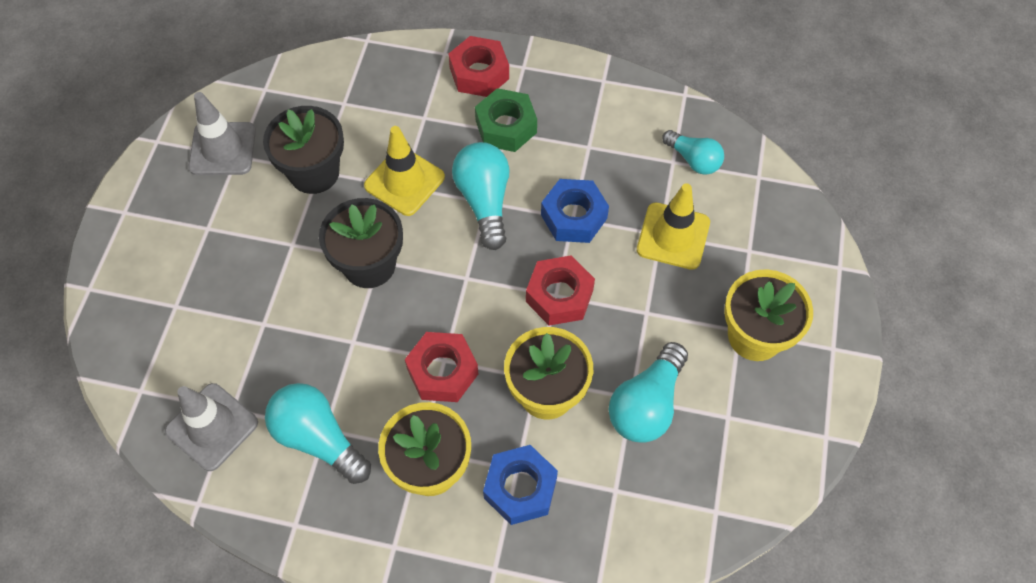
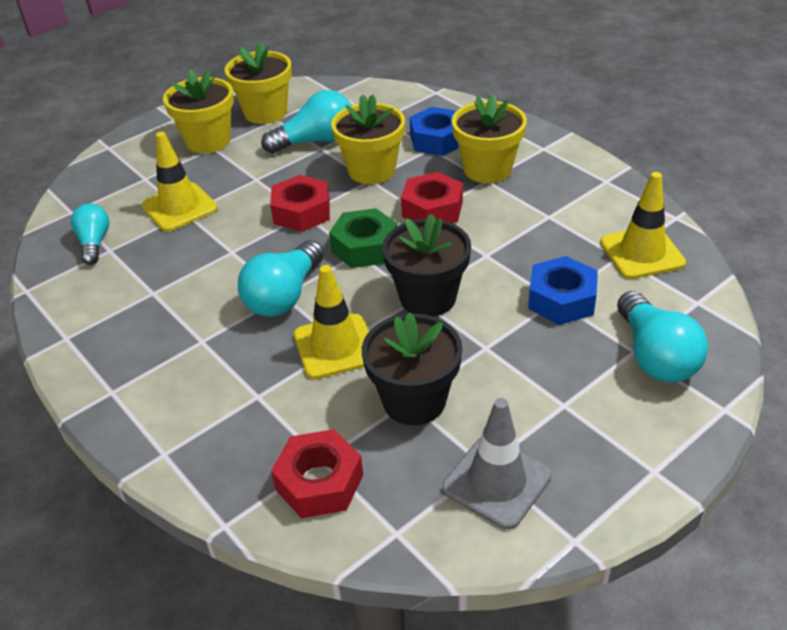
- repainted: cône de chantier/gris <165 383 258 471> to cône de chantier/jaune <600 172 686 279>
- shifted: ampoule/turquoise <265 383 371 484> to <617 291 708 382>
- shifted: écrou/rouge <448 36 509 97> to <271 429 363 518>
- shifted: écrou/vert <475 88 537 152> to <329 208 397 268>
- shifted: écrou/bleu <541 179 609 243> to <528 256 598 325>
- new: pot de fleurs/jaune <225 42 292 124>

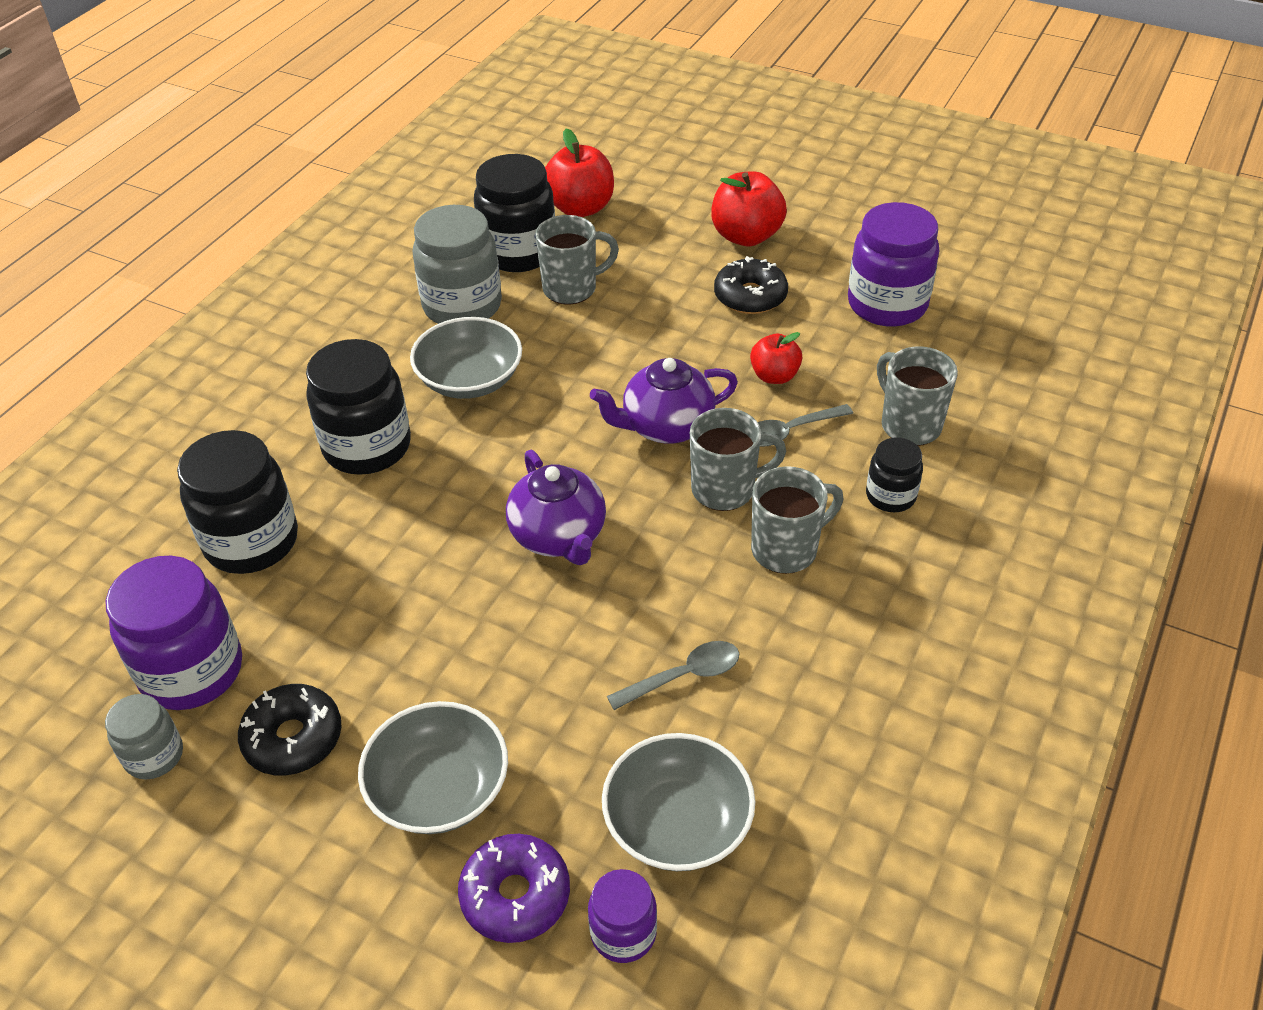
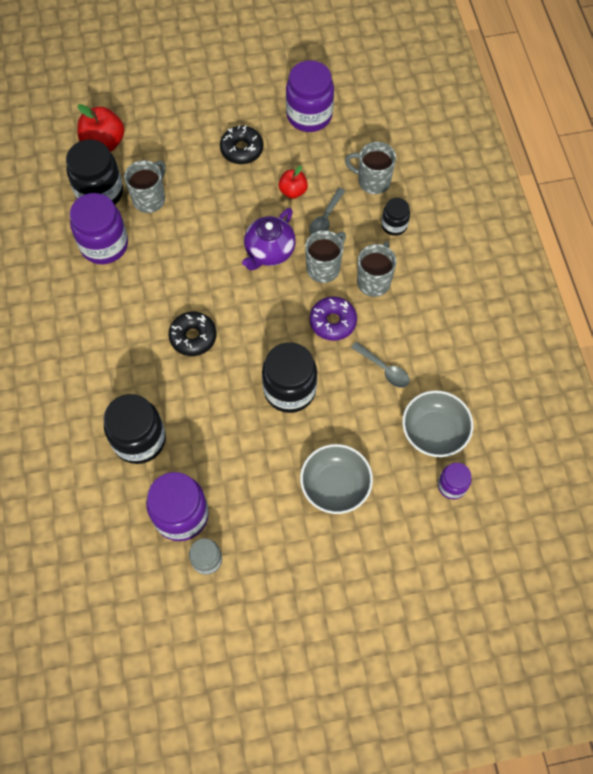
- shifted: beignet/noir <238 684 342 775> to <169 312 217 356>
- shifted: bocal/noir <306 339 411 475> to <262 342 317 413>
- gone: bol/gris <410 317 522 399>
- repainted: bocal/gris <413 205 502 324> to bocal/violet <70 193 128 264>
- shifted: beignet/violet <458 834 570 943> to <310 297 357 341>
- gone: théière/violet <506 450 606 565>
- rotated: cuillère/gris <607 641 739 710> = <351 341 410 388> 105 degrees clockwise
- gone: pomme/rouge <711 171 787 246>

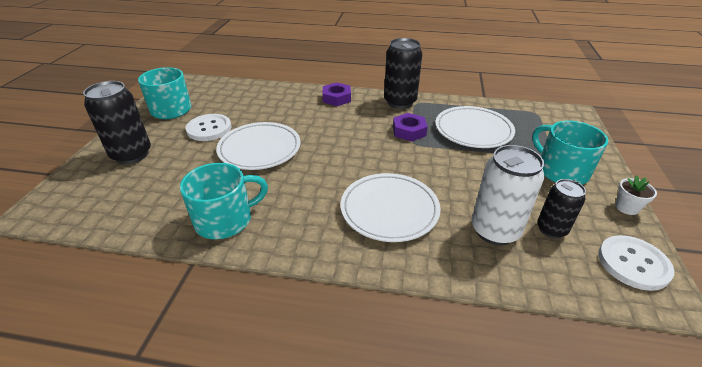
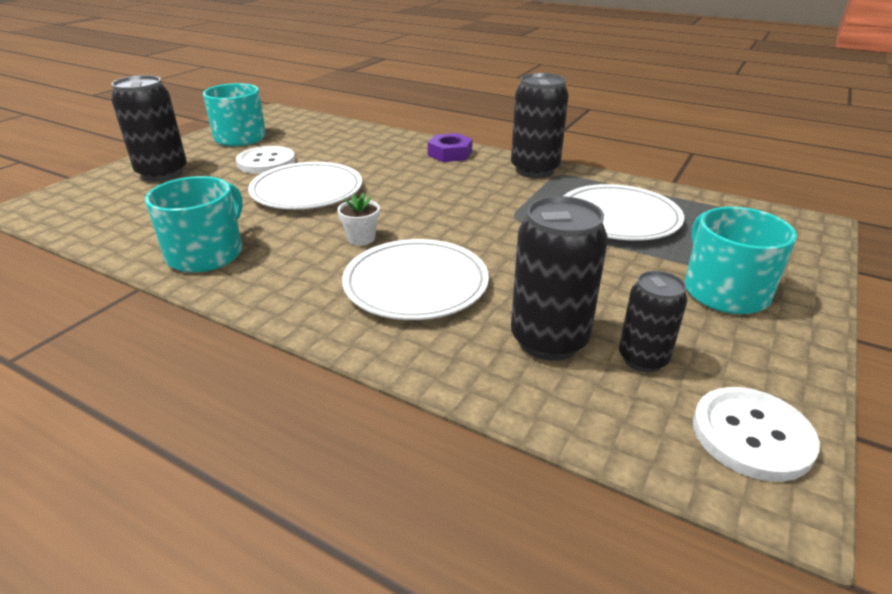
- rotated: tasse/turquoise <180 163 268 239> = <145 176 243 273> 60 degrees counterclockwise
- gone: écrou/violet <393 113 428 141>
- repainted: canette/blanc <472 145 544 246> to canette/noir <511 196 608 361>
- shifted: pot de fleurs/blanc <615 175 657 215> to <337 193 380 245>

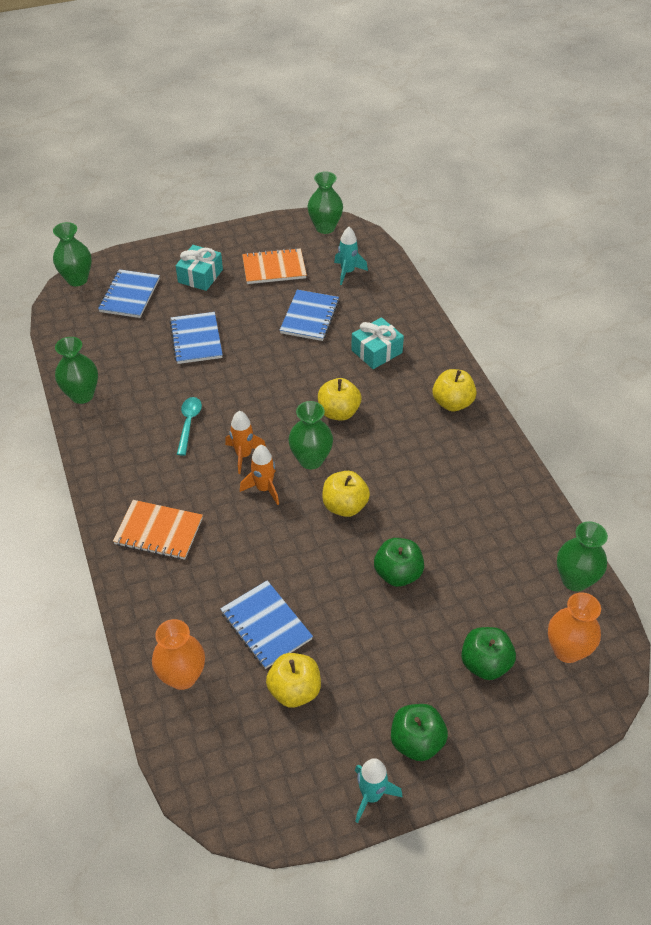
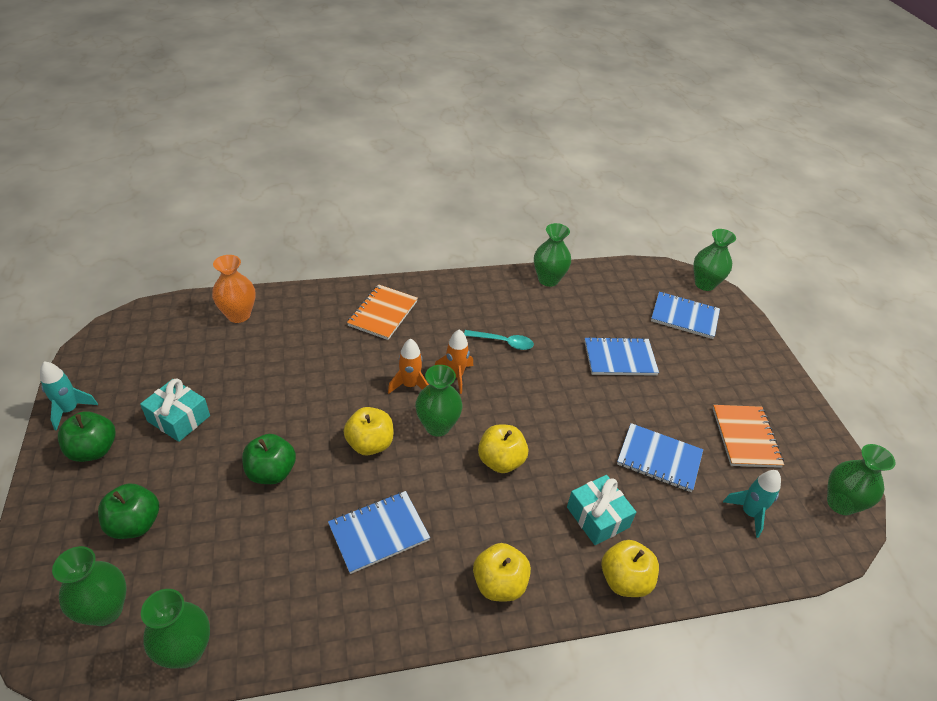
- shifted: cadeau/turquoise <176 245 223 291> to <140 378 210 442>
- shifted: carnet/bleu <220 580 313 669> to <328 491 430 574>
- shifted: pomme/jaune <266 653 321 708> to <602 540 659 597>
- repainted: vase/orange <548 592 601 663> to vase/vert <52 546 127 626>

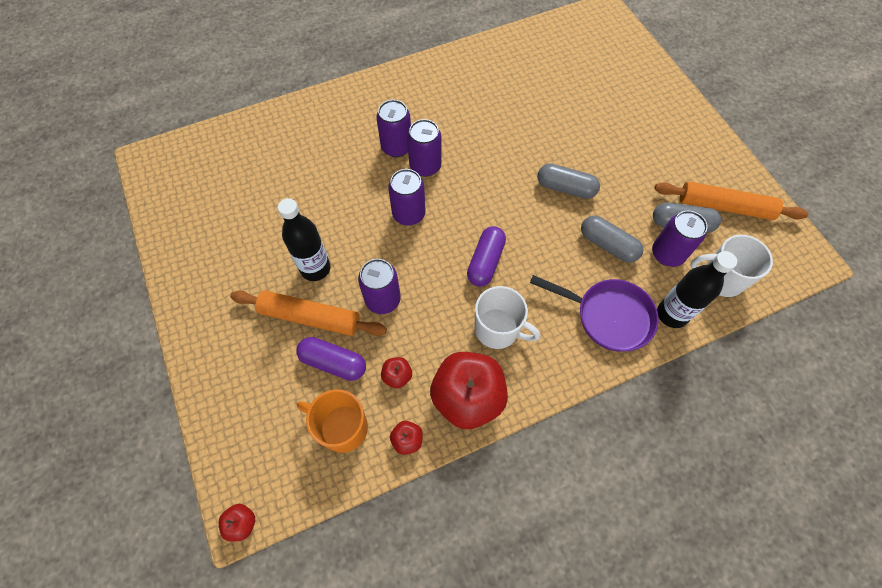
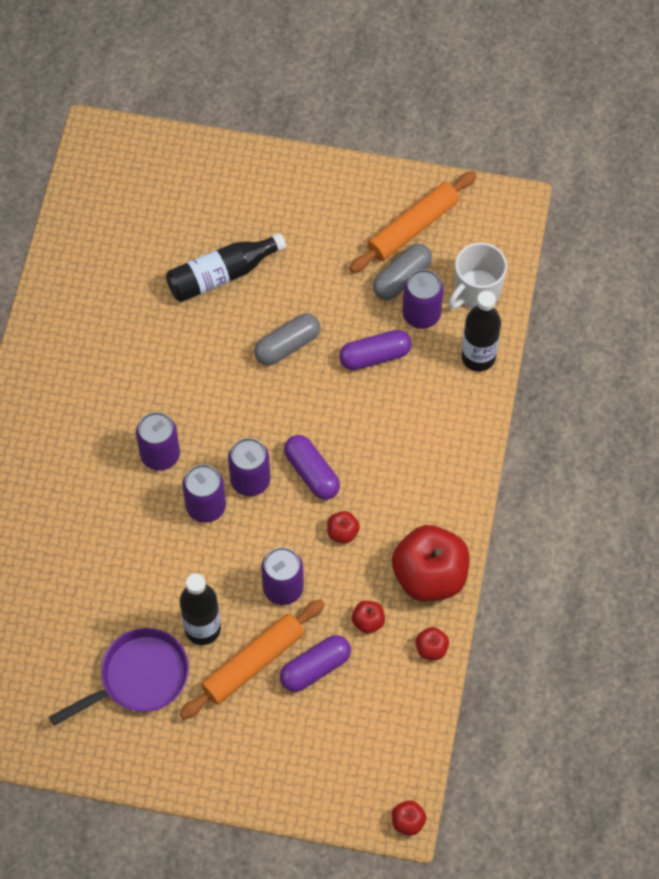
- gone: tasse/orange <297 389 368 453>
- shifted: canette/violet <377 100 411 157> to <228 438 271 496>
- gone: tasse/blanc <475 286 540 349>
- shifted: poêle/violet <530 275 659 352> to <49 628 189 726>
- repainted: gélule/gris <581 216 643 263> to gélule/violet <339 330 412 370>
- new: bouteille/noir <166 233 286 302>
- new: pomme/rouge <327 511 360 543>

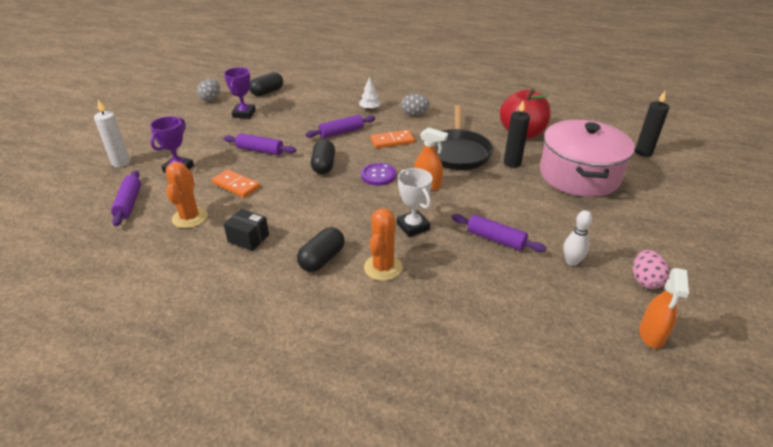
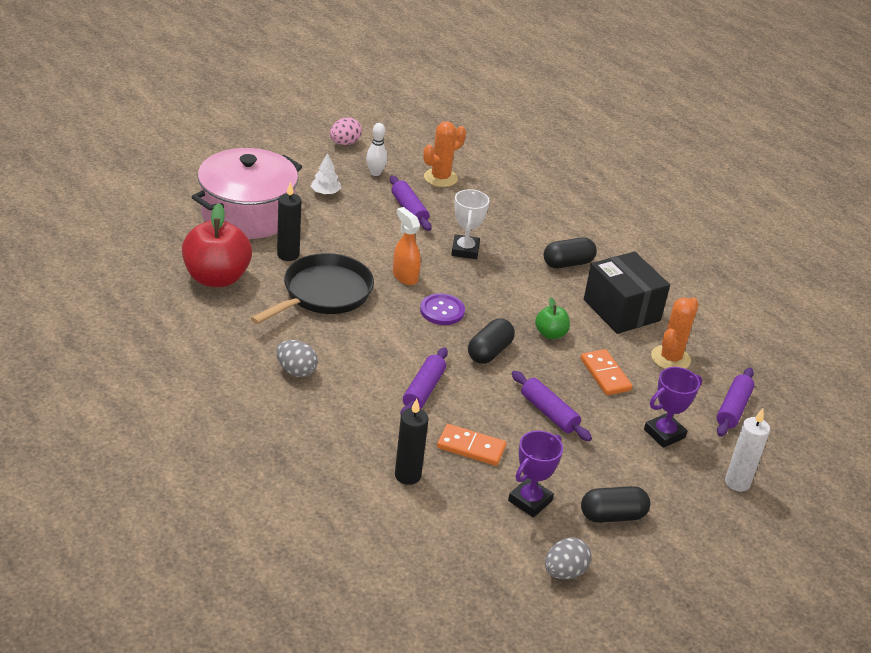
- scaled: boîte/noir <224 209 269 251> = <584 252 670 334> x1.85
- shifted: gélule/noir <249 72 283 96> to <581 486 651 523>
- rotated: rouleau à pâtisserie/violet <305 115 375 138> = <400 347 448 414> 75 degrees counterclockwise
- shifted: arbre/blanc <359 77 381 110> to <311 153 341 195>
- shifted: cactus/orange <364 208 403 281> to <423 121 466 187>
- shifted: domino/orange <370 130 415 148> to <437 424 506 466>
- shifted: bougie/noir <635 91 669 157> to <395 399 428 485>
- gone: vaporisateur/orange <639 268 689 348>
- new: pomme/vert <535 297 570 339>

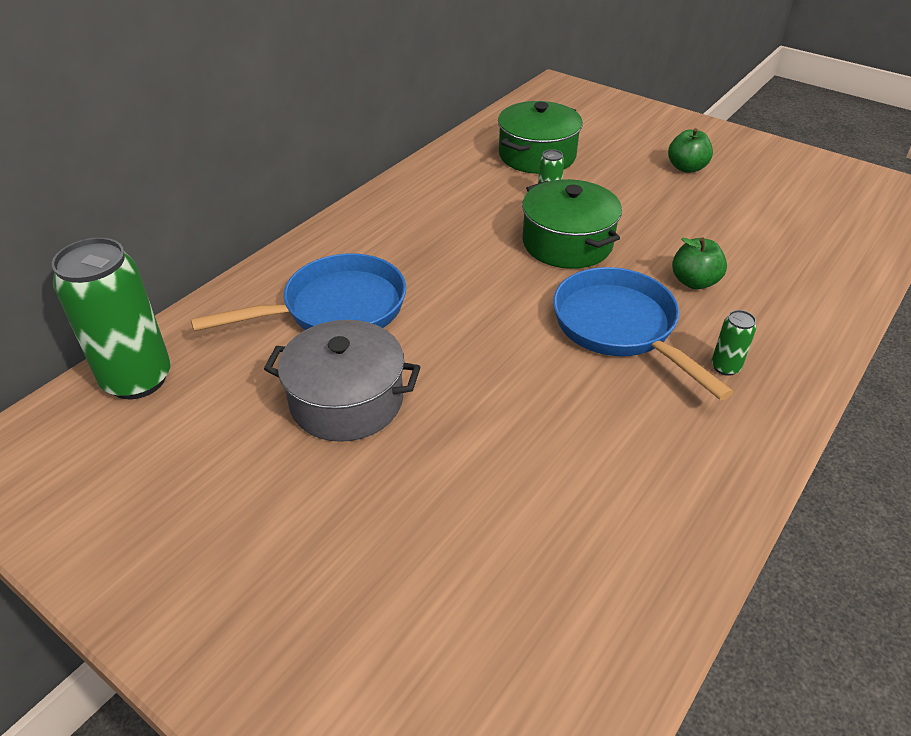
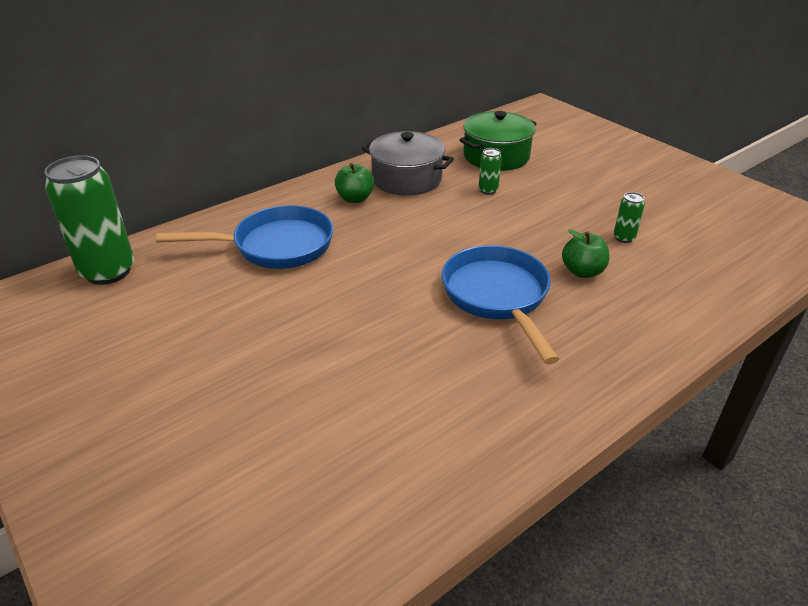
- shifted: marmite/gris <264 320 420 442> to <362 131 454 196>
- gone: marmite/vert <522 179 622 269>
- shifted: pomme/vert <668 128 713 173> to <335 163 374 203>
- shifted: canette/vert <712 310 756 376> to <614 192 645 243>

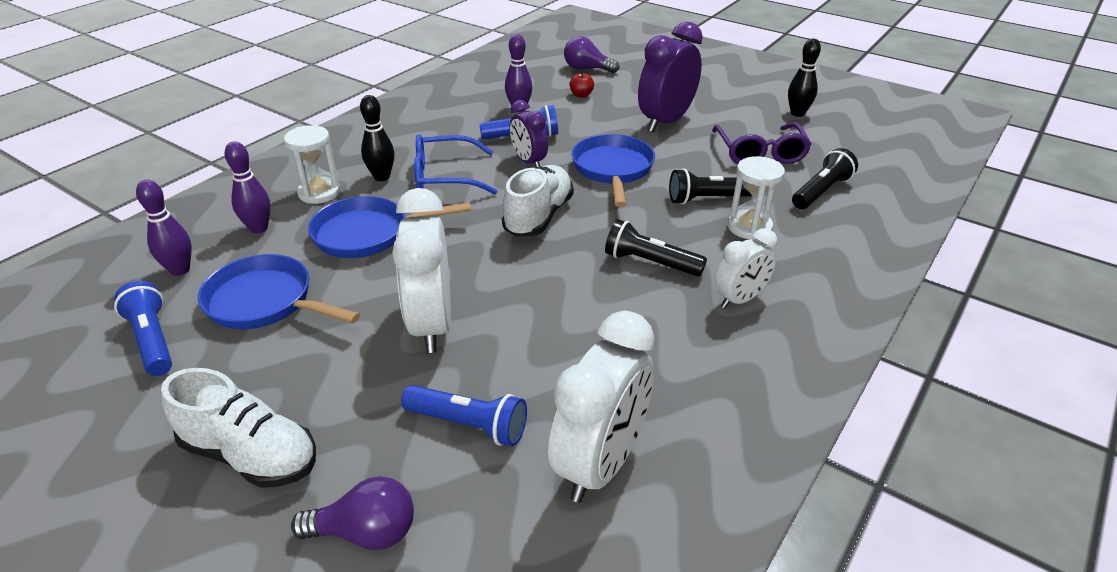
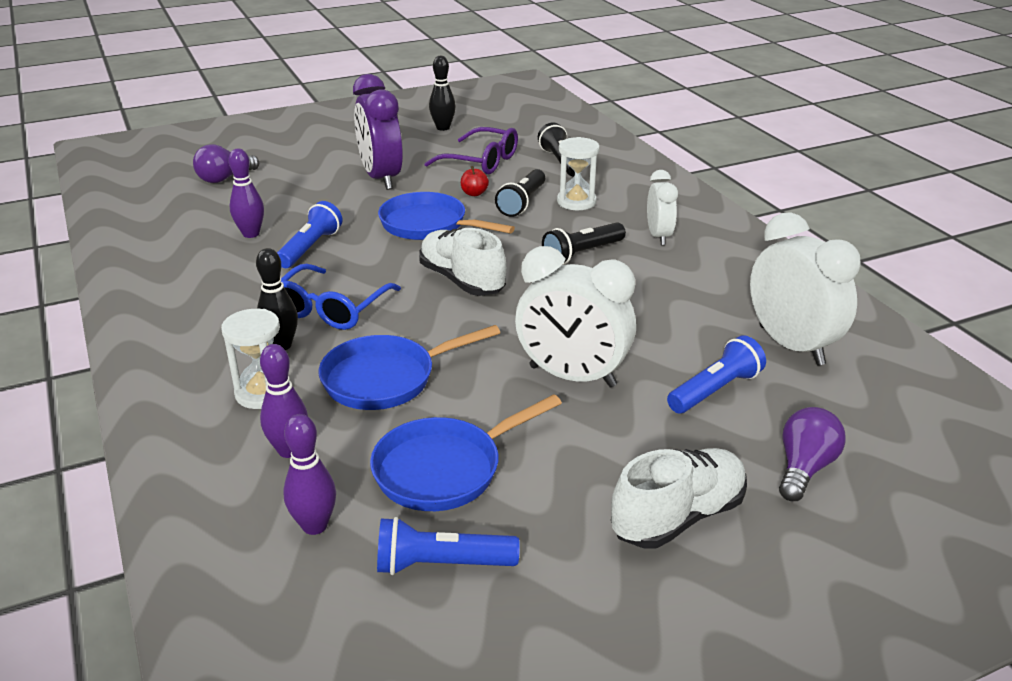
- rotated: poêle/bleu <308 196 471 258> = <319 325 500 410> 45 degrees clockwise
- gone: réveil/violet <510 100 548 167>
- shifted: pomme/rouge <569 71 594 98> to <461 166 489 196>

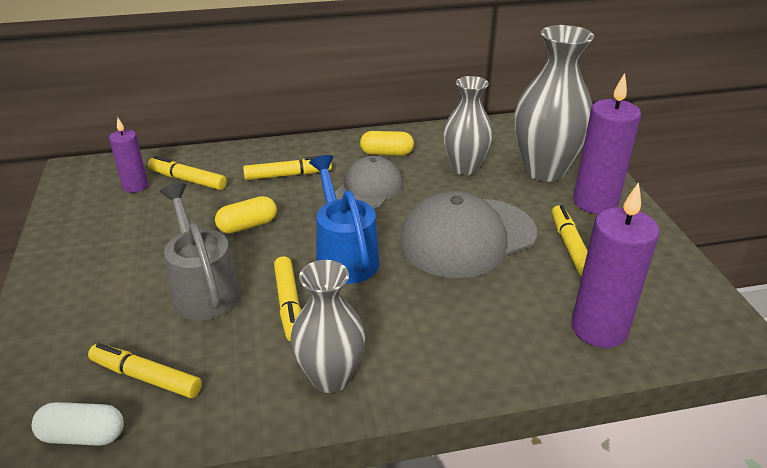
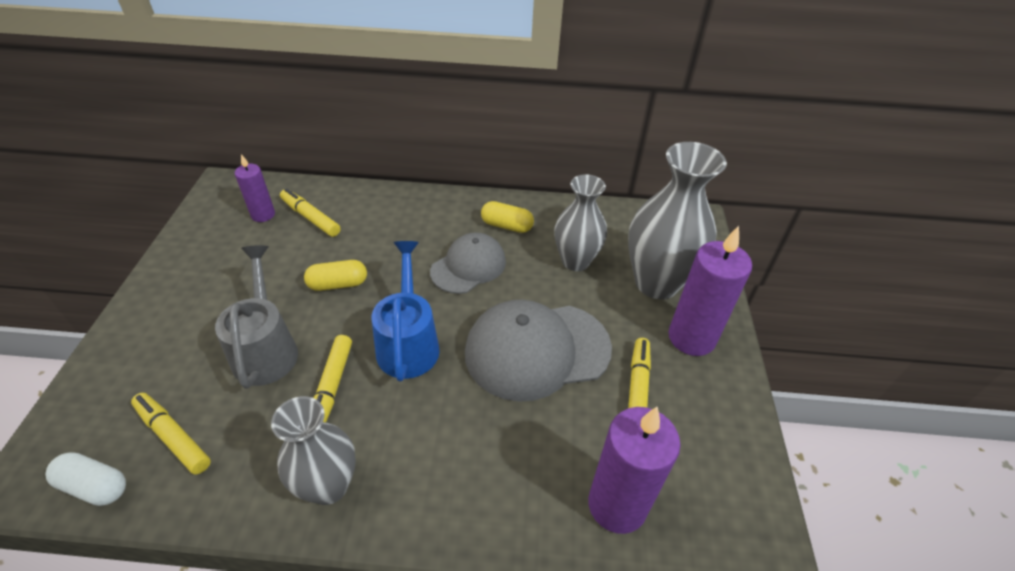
- gone: feutre/jaune <243 155 332 180>

